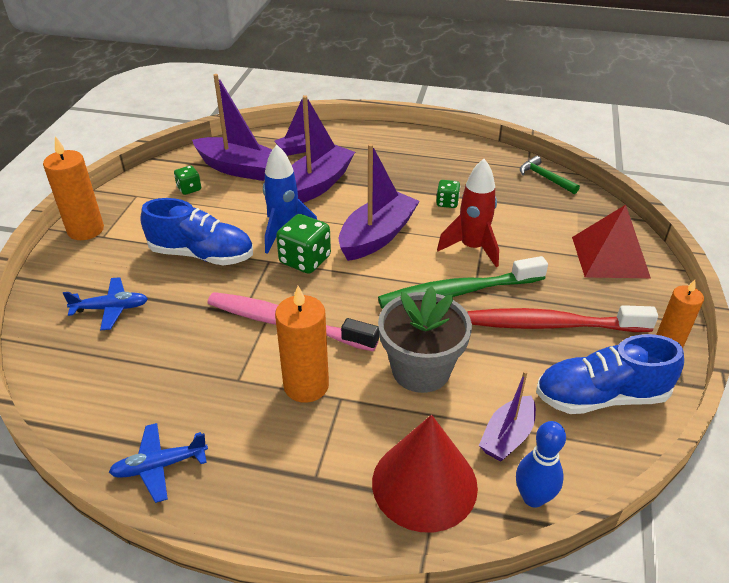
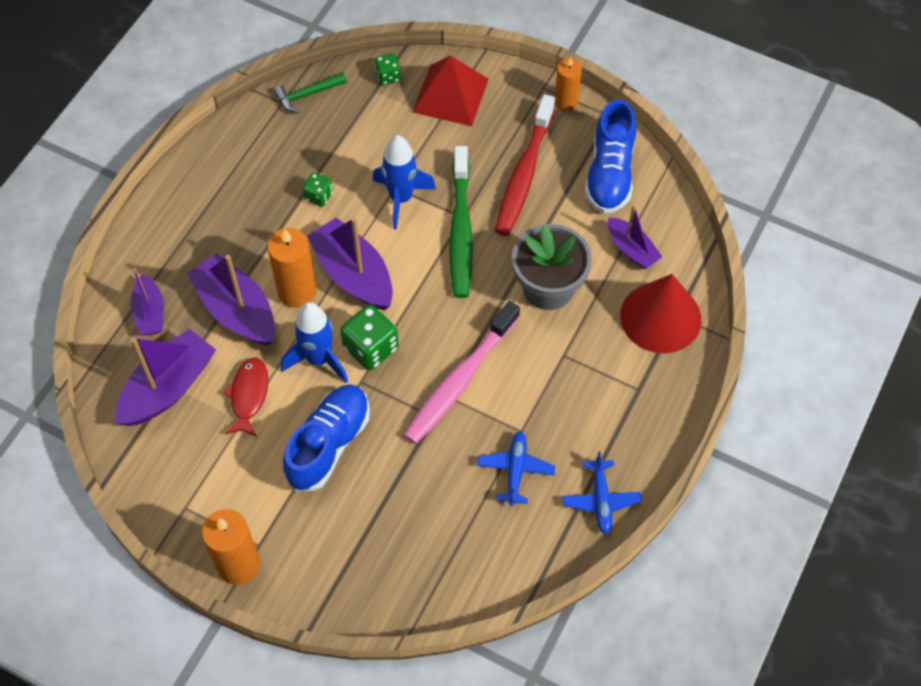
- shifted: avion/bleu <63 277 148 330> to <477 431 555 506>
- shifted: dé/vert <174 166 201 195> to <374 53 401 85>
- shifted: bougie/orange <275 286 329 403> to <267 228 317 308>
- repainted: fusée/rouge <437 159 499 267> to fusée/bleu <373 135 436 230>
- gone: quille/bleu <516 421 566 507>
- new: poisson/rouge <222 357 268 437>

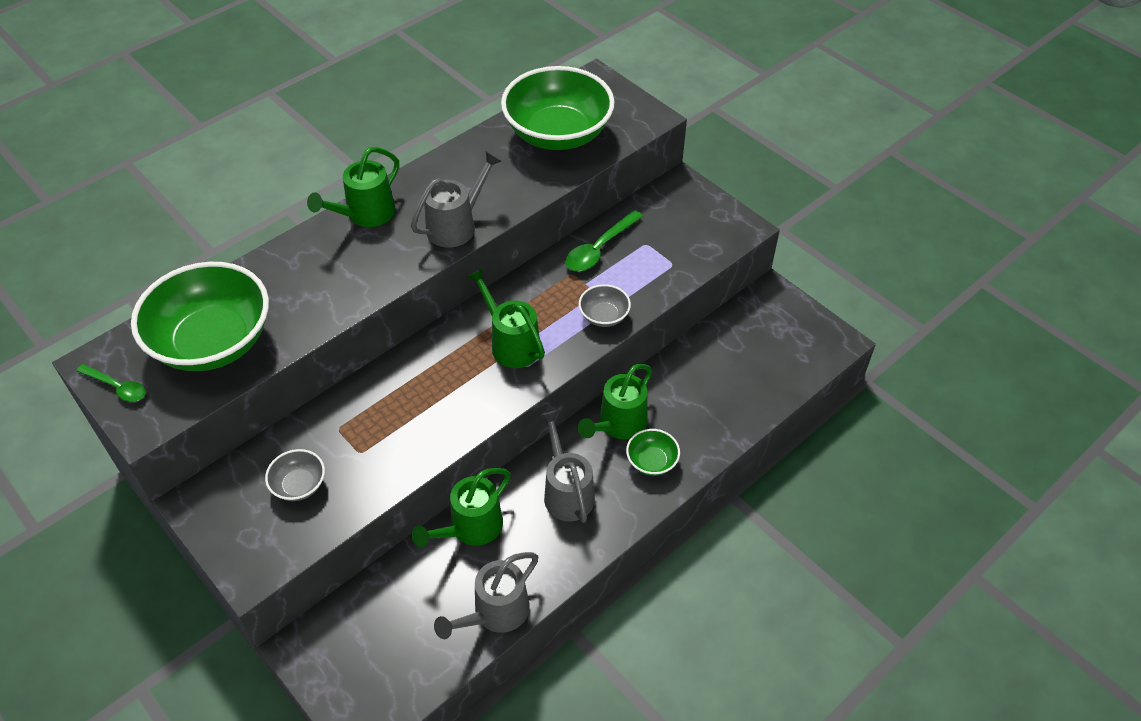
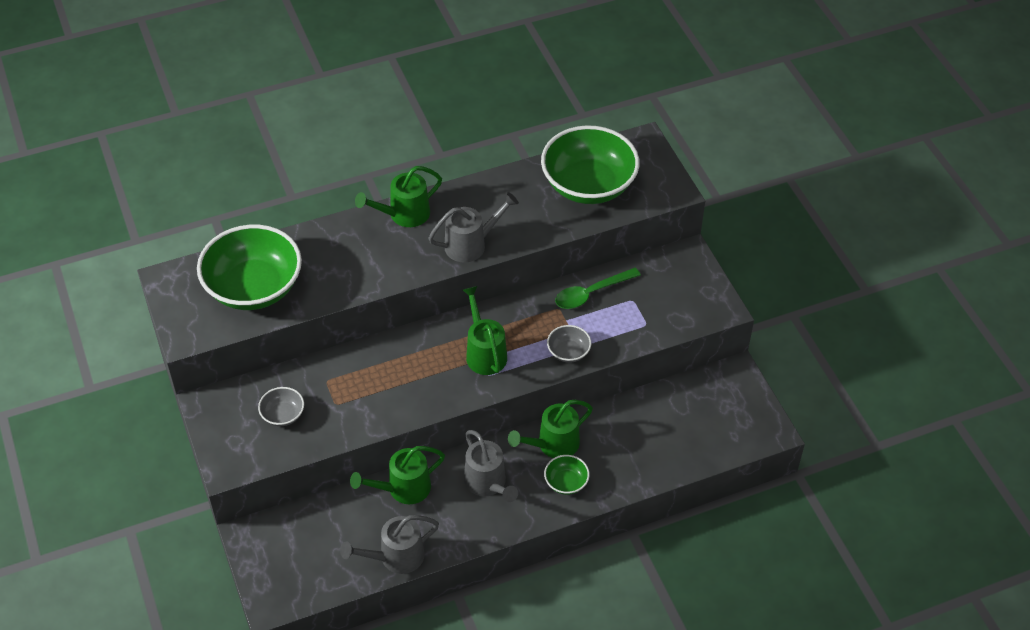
- gone: cuillère/vert <77 364 146 402>
- rotated: arrosoir/gris <539 410 595 523> = <464 430 518 502> 150 degrees clockwise

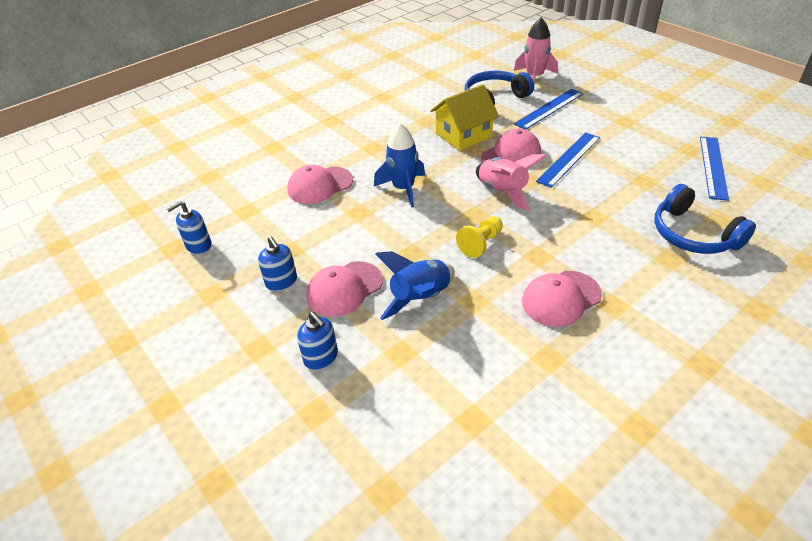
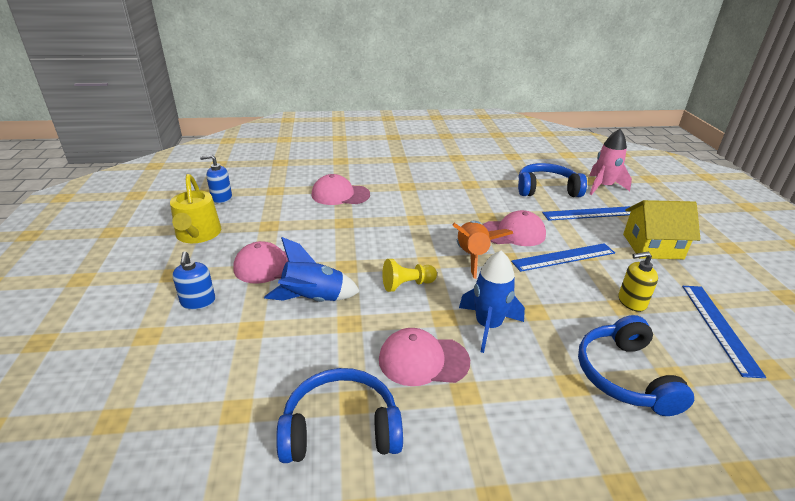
- gone: distributeur de savon/bleu <258 236 297 291>
- shifted: fusée/bleu <374 123 425 208> to <459 250 525 353>
- shifted: maison/jaune <430 84 499 151> to <623 200 701 259>
- repainted: fusée/rose <476 154 547 211> to fusée/orange <452 221 513 279>
- rotated: règle/bleu <700 137 729 201> = <682 286 766 378> 45 degrees counterclockwise
- new: arrosoir/jaune <170 174 221 243>
- new: casque audio/bleu <276 368 403 463>
- new: distributeur de savon/jaune <619 252 658 312>

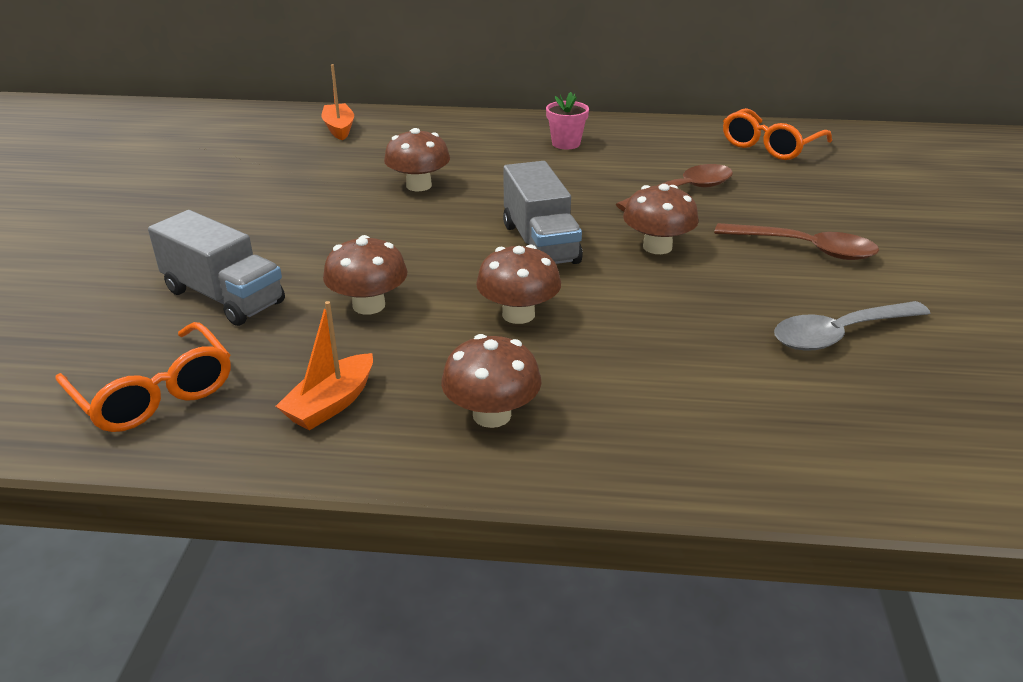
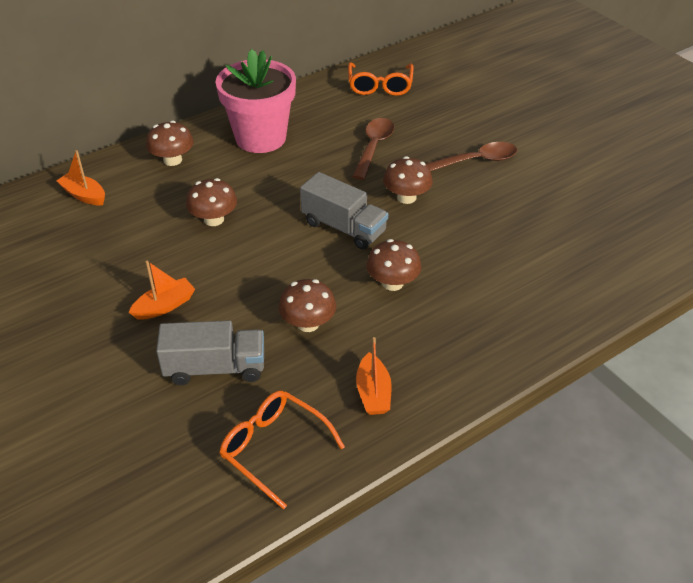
- rotated: lunettes/orange <55 322 231 432> = <219 390 345 509> 150 degrees counterclockwise
- shifted: champignon/marron <441 334 541 428> to <146 121 194 166>
- scaled: pot de fleurs/rose <546 92 589 150> = <216 49 296 153> x2.35
- gone: cuillère/gris <774 301 930 351>
- new: bateau/orange <129 261 195 320>

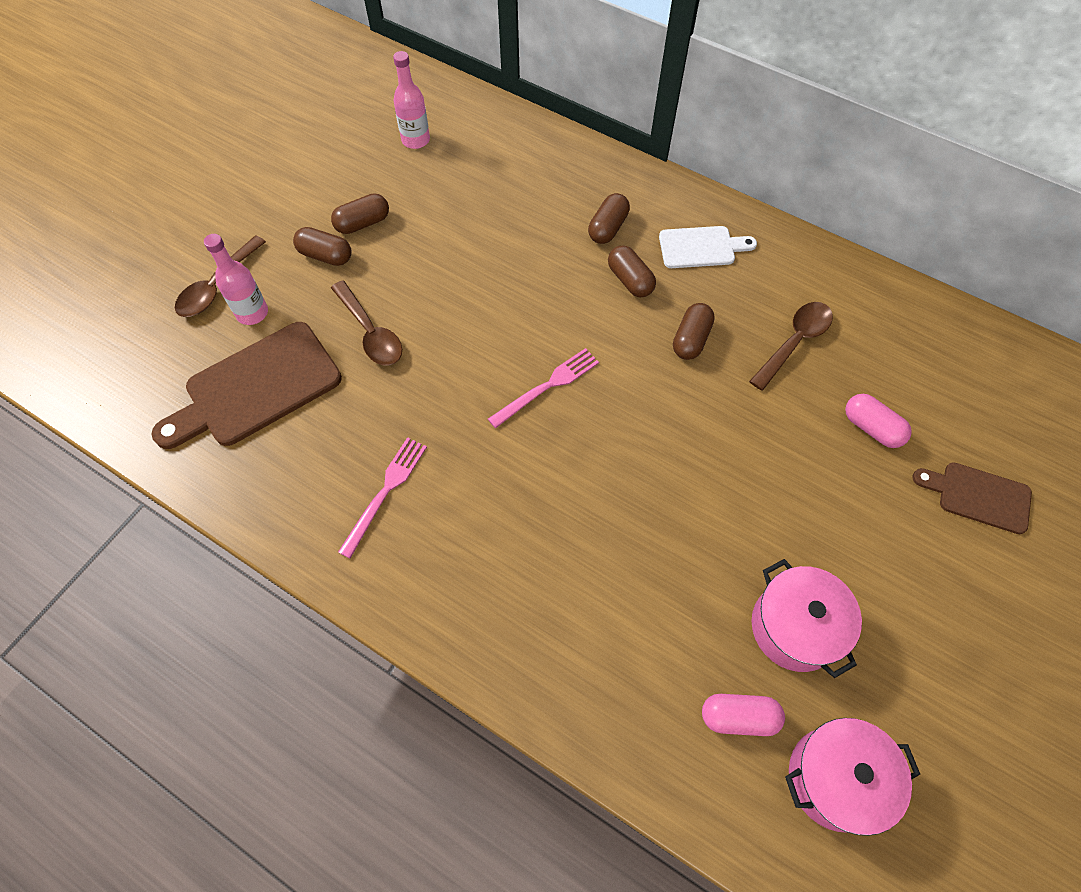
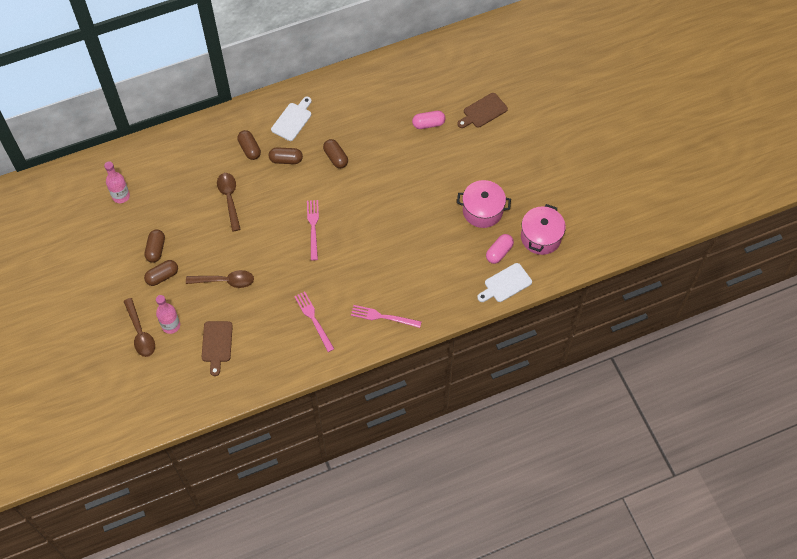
- scaled: planche à découper/marron <151 322 342 449> = <202 321 233 376> x0.57
- shifted: cuillère/marron <749 302 833 391> to <217 173 241 231>
- new: fourchette/rose <351 305 422 328>
- new: planche à découper/blanc <477 263 532 302>

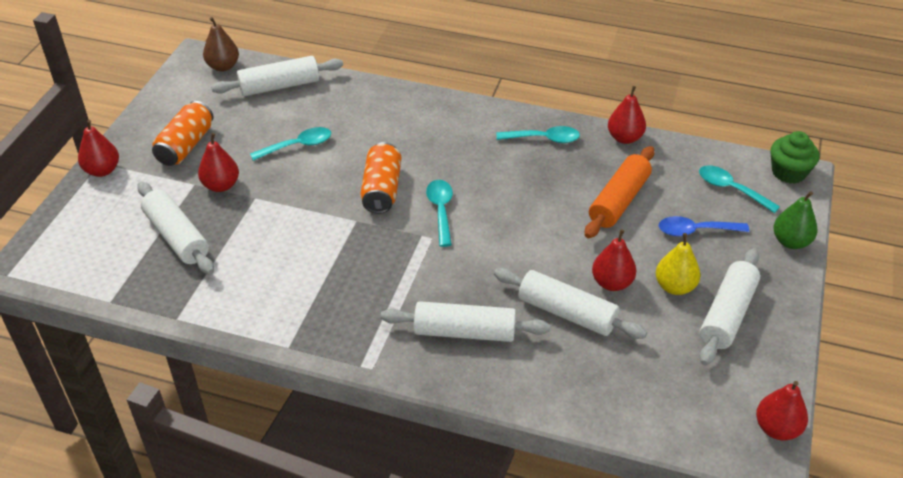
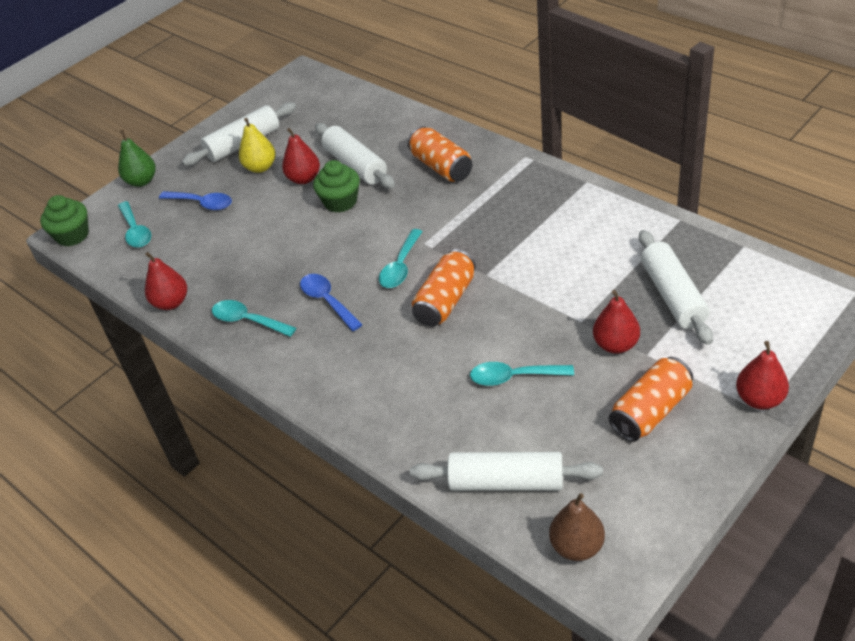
- swapped: rouleau à pâtisserie/blanc <381 301 550 342> to canette/orange <407 126 472 182>
- gone: rouleau à pâtisserie/orange <585 146 654 239>
- gone: poire/rouge <756 381 808 440>
- new: cuillère/bleu <300 274 363 331>
- new: muffin/vert <313 160 360 213>

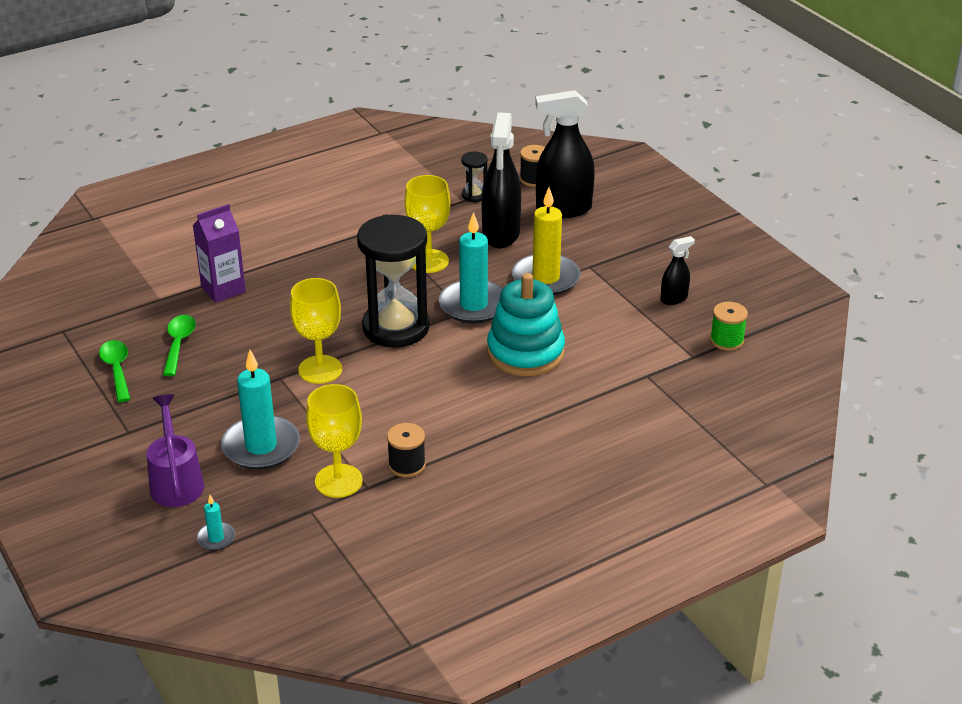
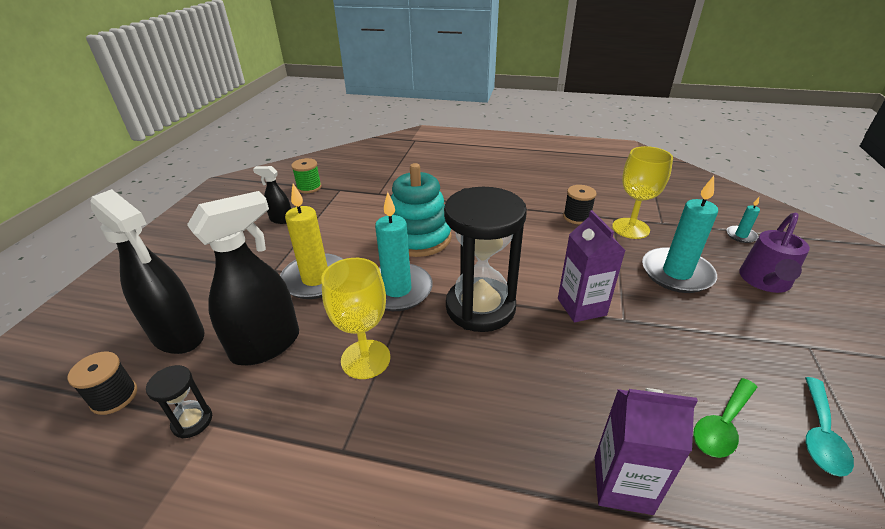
- repainted: cuillère/vert <99 340 130 402> to cuillère/turquoise <805 377 854 477>
- swapped: verre à pied/jaune <290 278 342 384> to brique de lait/violet <558 210 626 322>

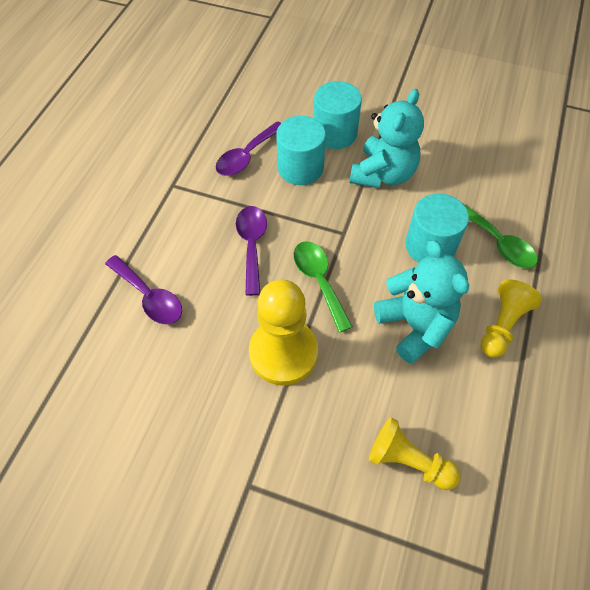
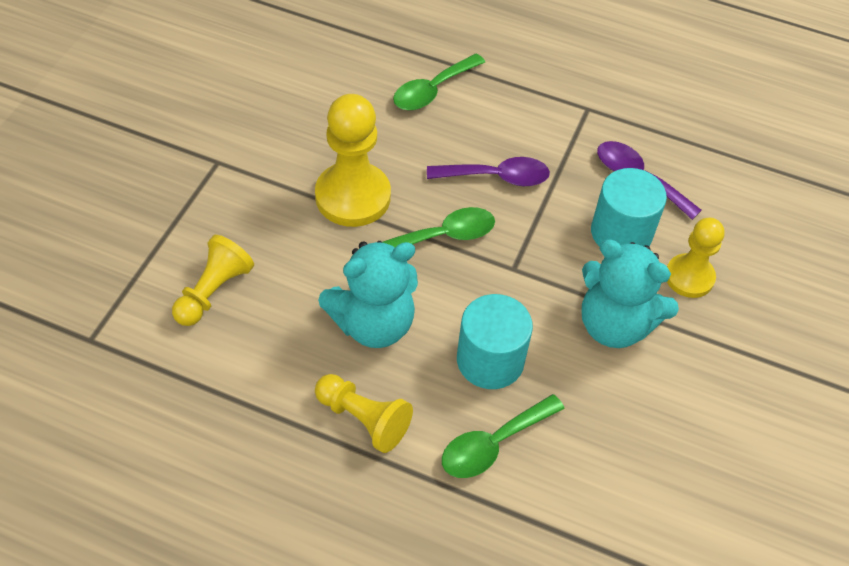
- repainted: cuillère/violet <105 255 182 324> to cuillère/vert <393 54 485 110>
- swapped: cylindre/turquoise <313 81 362 149> to pion/jaune <667 218 725 298>

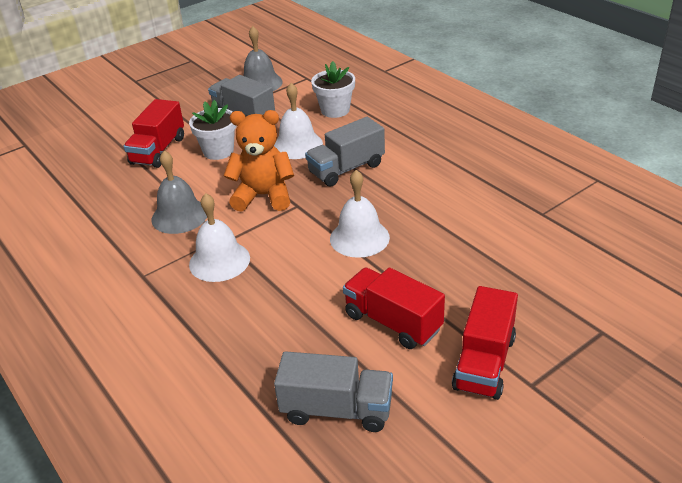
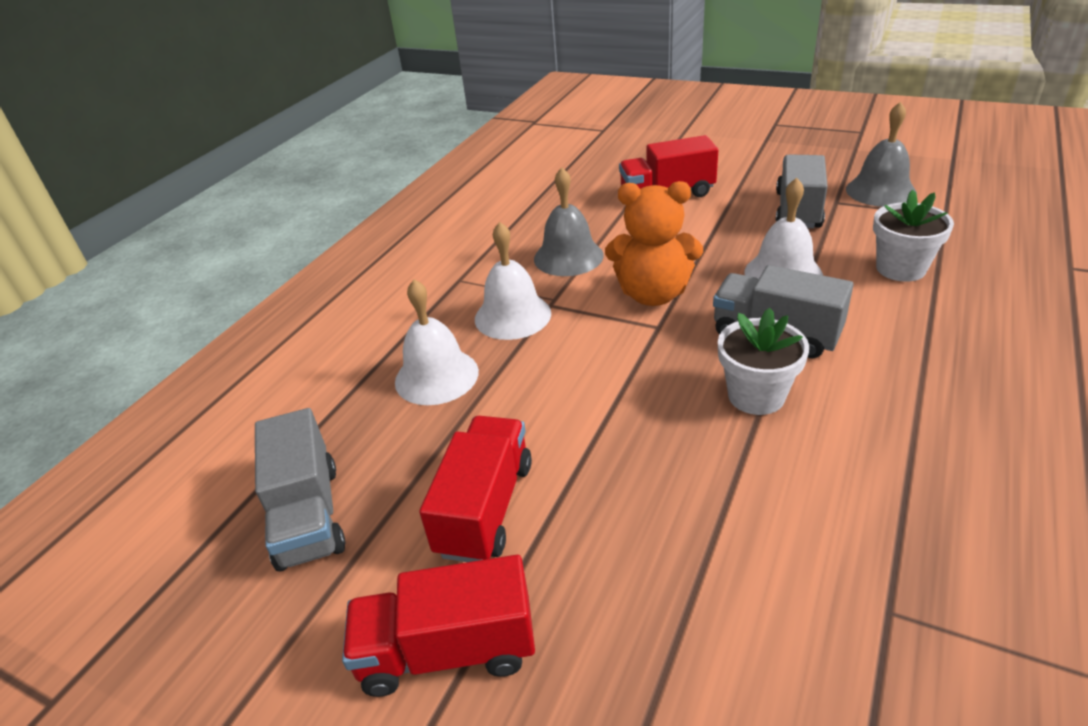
- shifted: pot de fleurs/blanc <189 100 236 160> to <718 308 809 415>
- rotated: ours en peluche/orange <224 110 294 212> = <605 181 703 306> 120 degrees clockwise
- shifted: cloche/blanc <330 170 390 258> to <395 279 479 405>

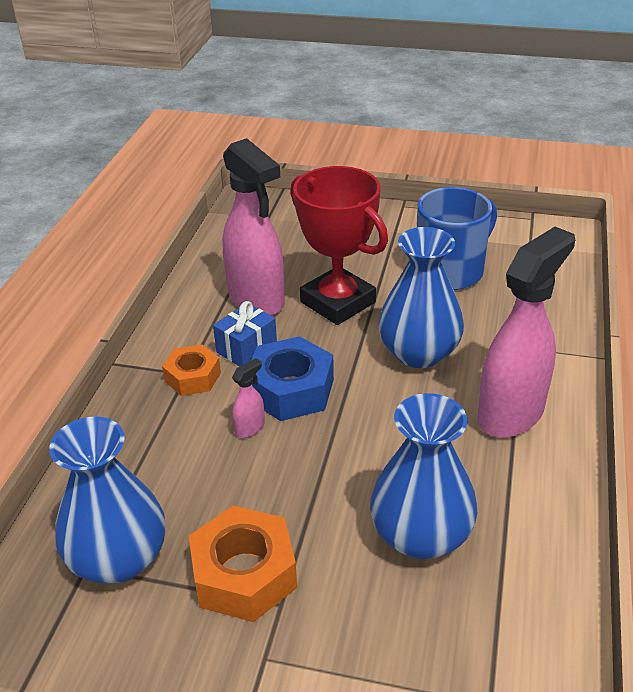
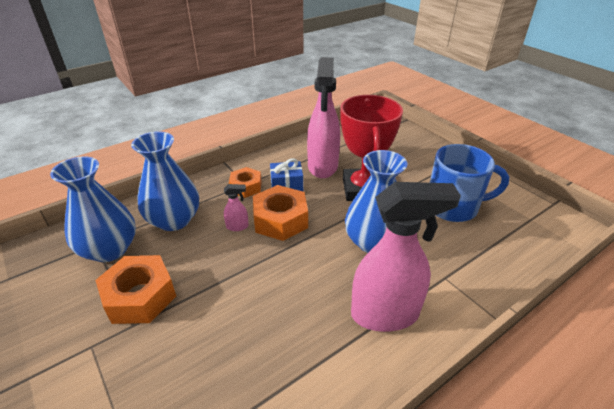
- repainted: écrou/bleu <251 336 334 421> to écrou/orange <253 185 308 241>
- shifted: vase/bleu <370 393 477 559> to <131 131 199 231>

